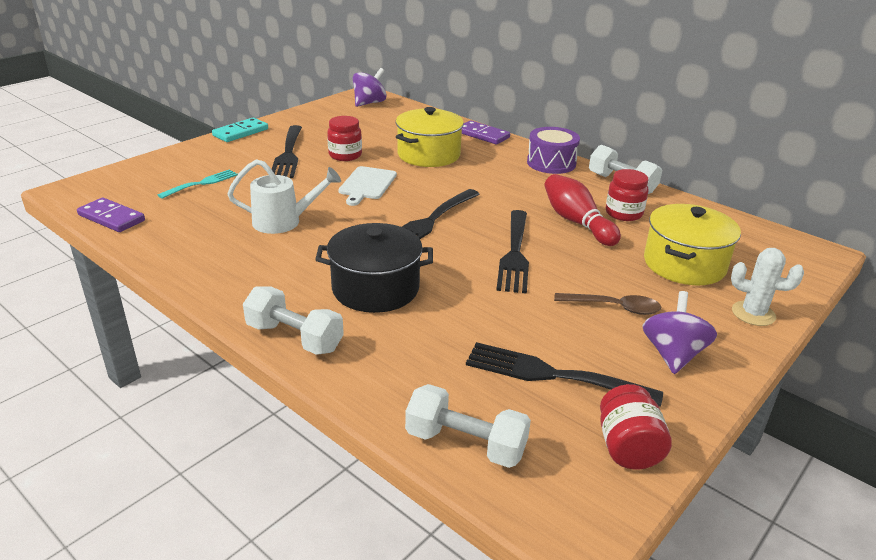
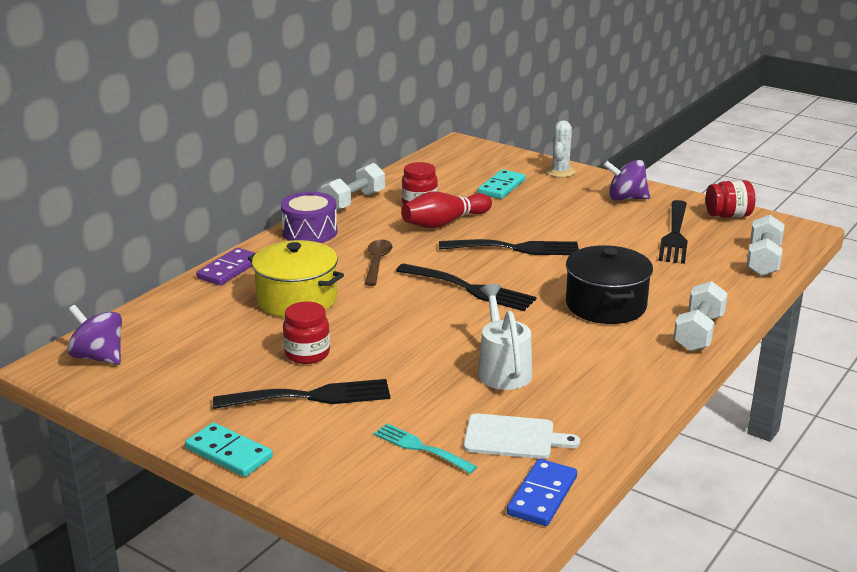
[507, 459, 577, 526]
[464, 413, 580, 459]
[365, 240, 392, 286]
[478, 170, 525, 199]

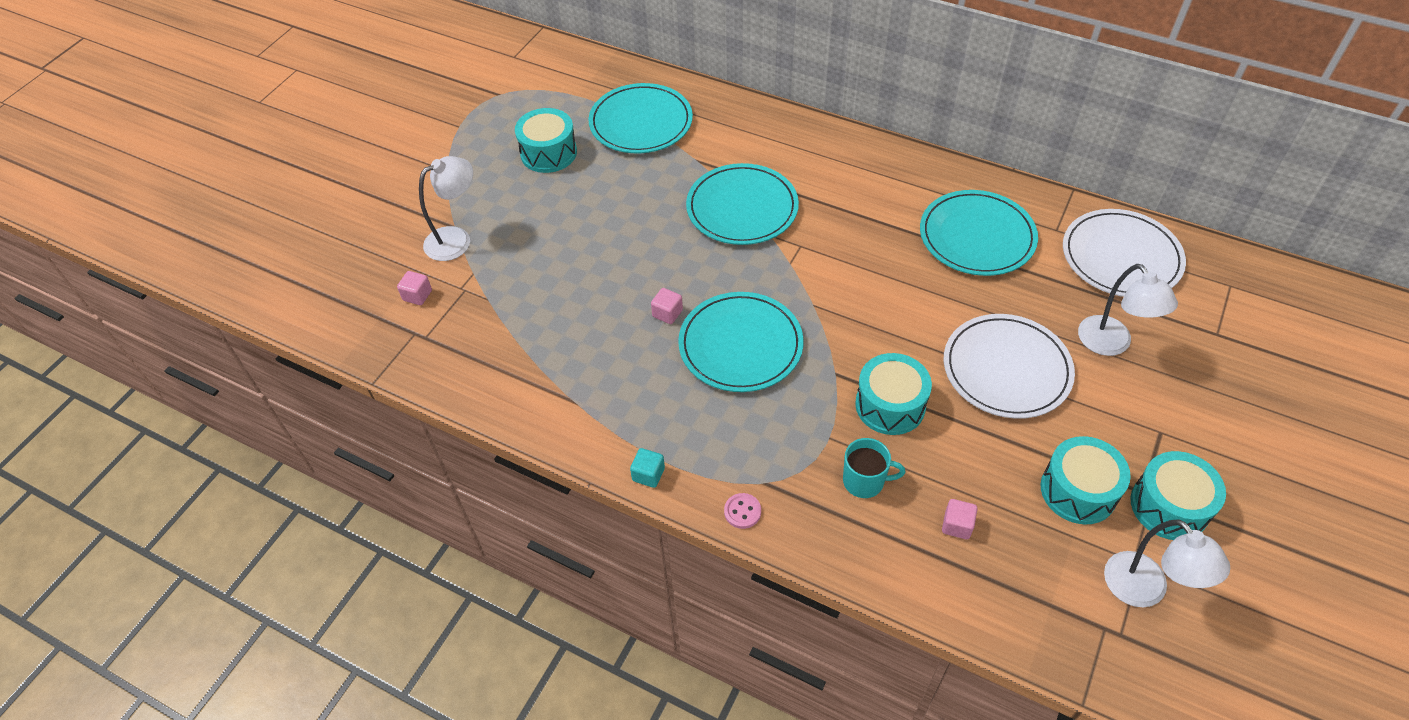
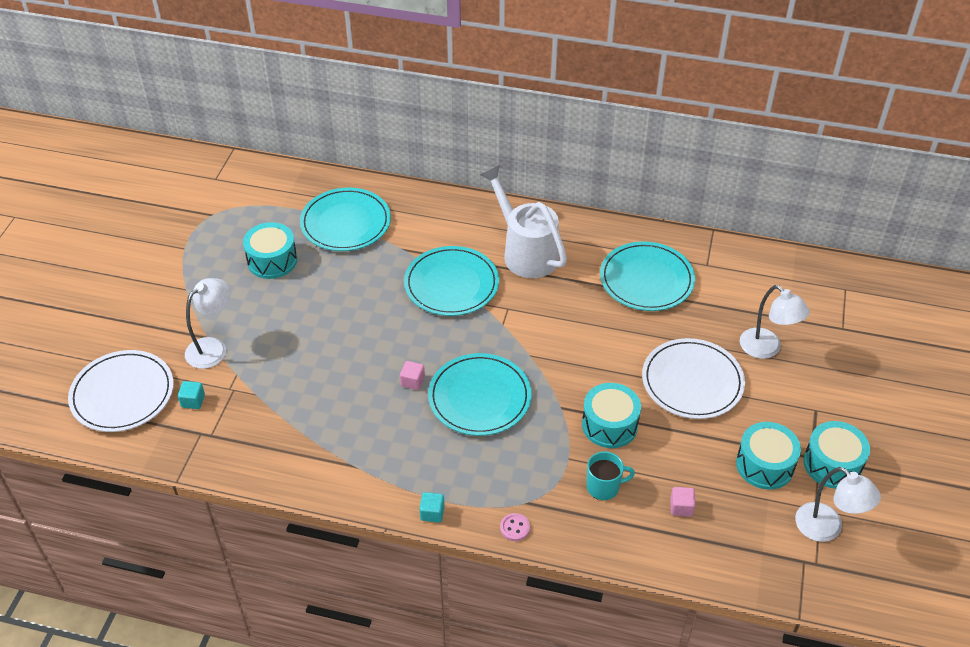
[178, 381, 205, 409]
[68, 350, 174, 432]
[480, 165, 567, 278]

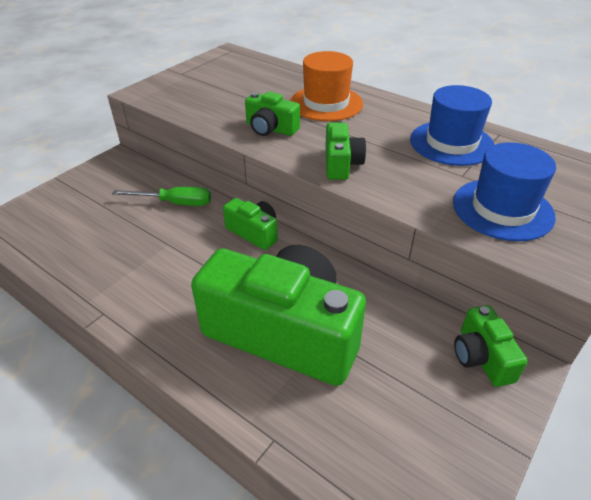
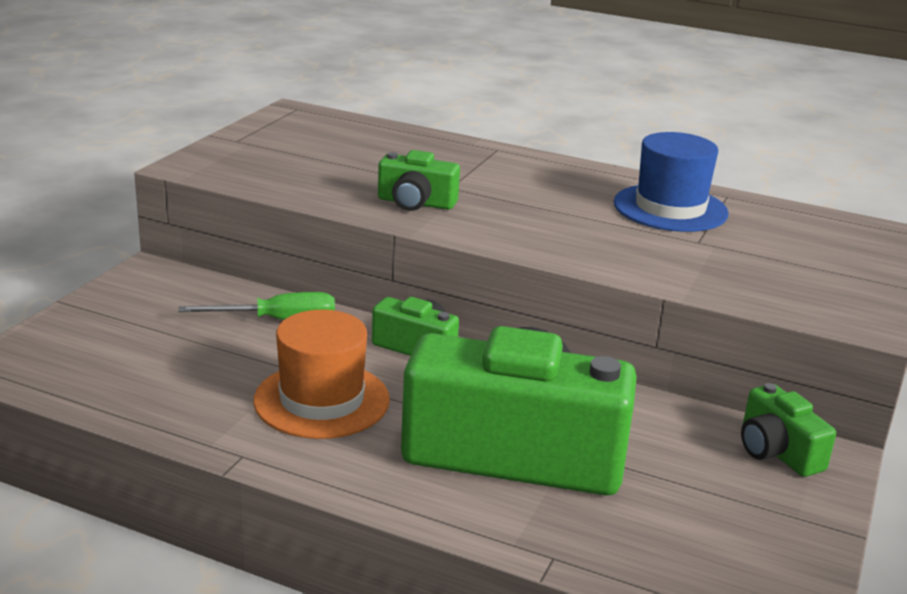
[253, 310, 390, 439]
[325, 122, 366, 180] (first image)
[453, 142, 556, 241] (first image)

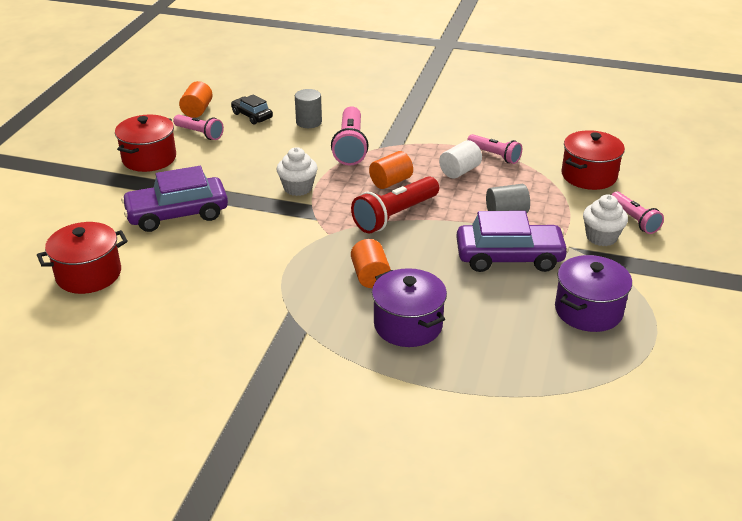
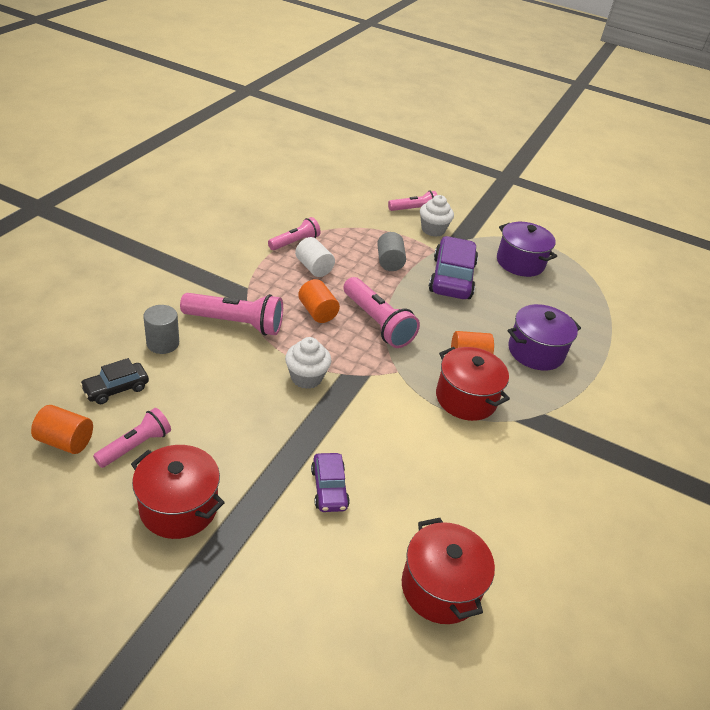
[311, 453, 350, 512]
[344, 277, 420, 348]
[436, 347, 510, 421]

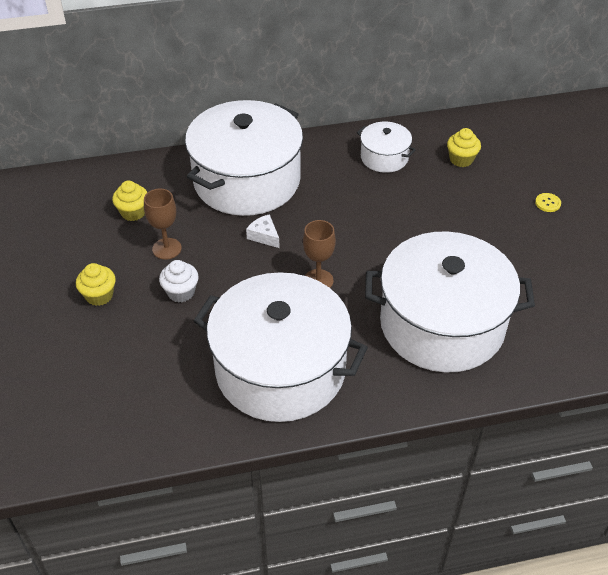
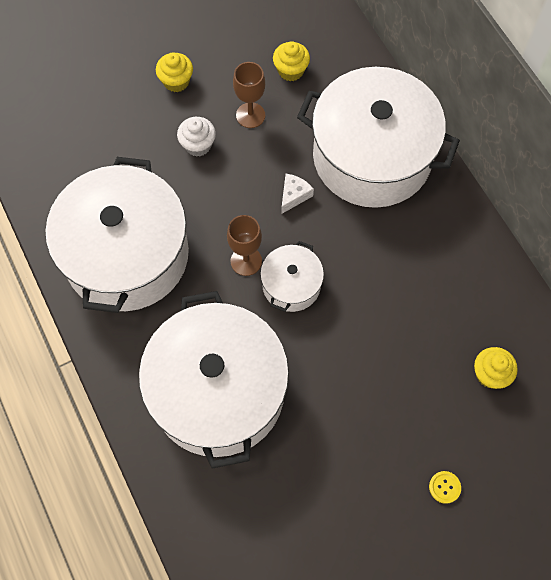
[260, 241, 324, 312]

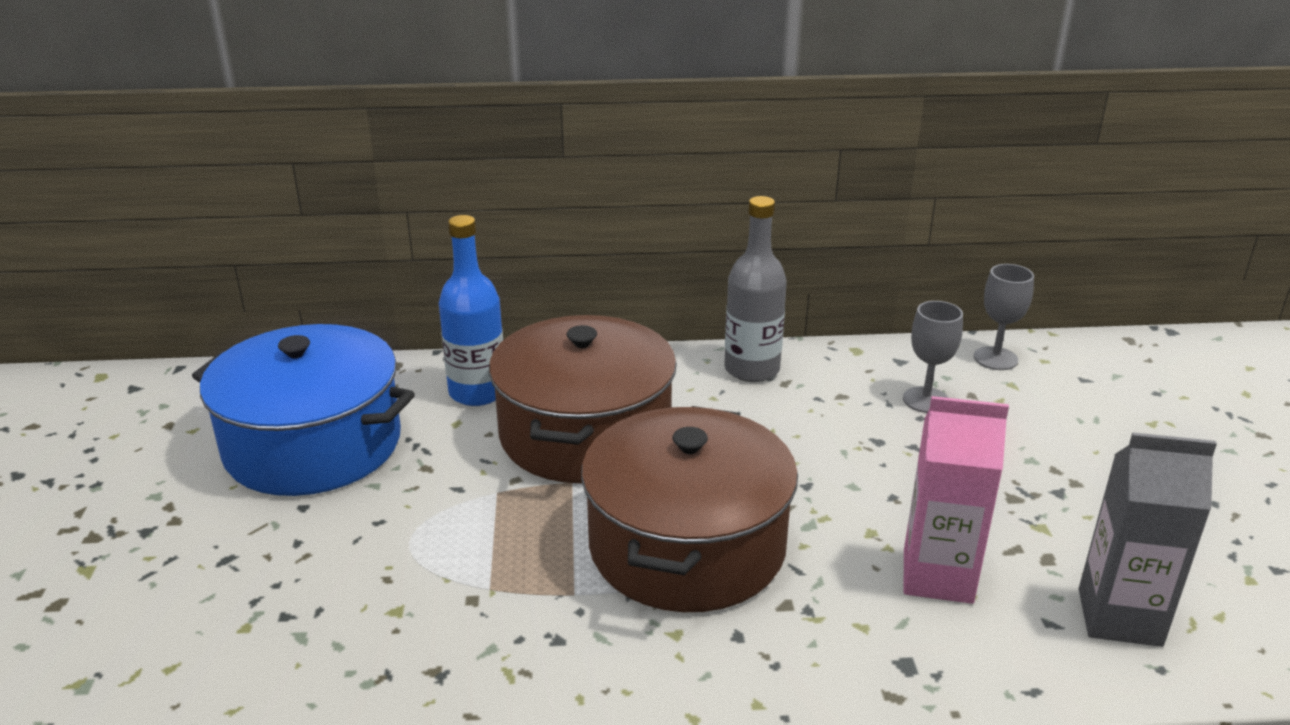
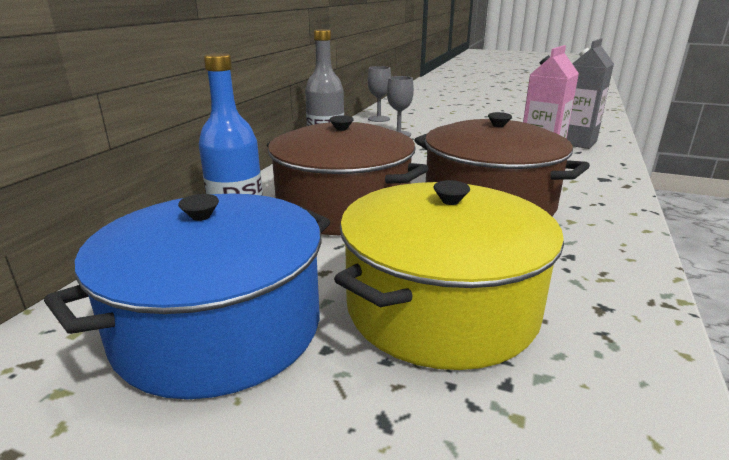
[334, 180, 564, 370]

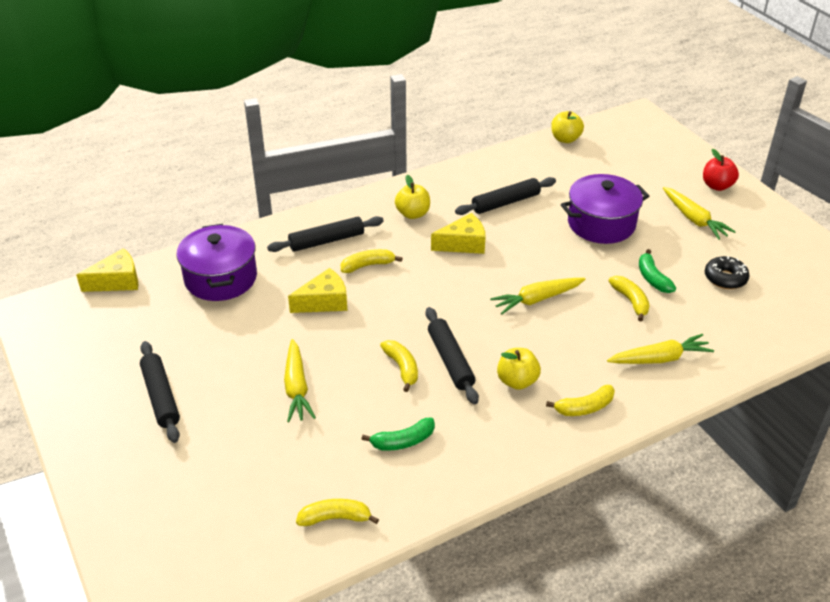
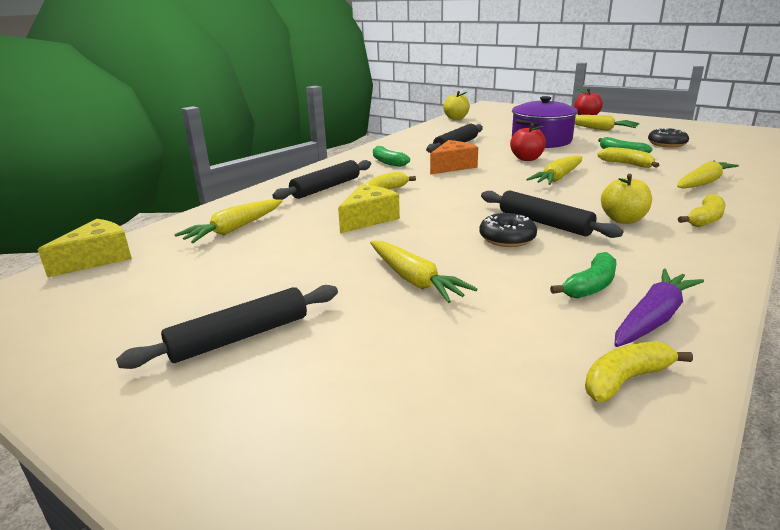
[116, 285, 338, 369]
[175, 199, 282, 243]
[479, 213, 537, 247]
[373, 146, 410, 167]
[430, 140, 478, 175]
[510, 123, 546, 161]
[614, 269, 704, 347]

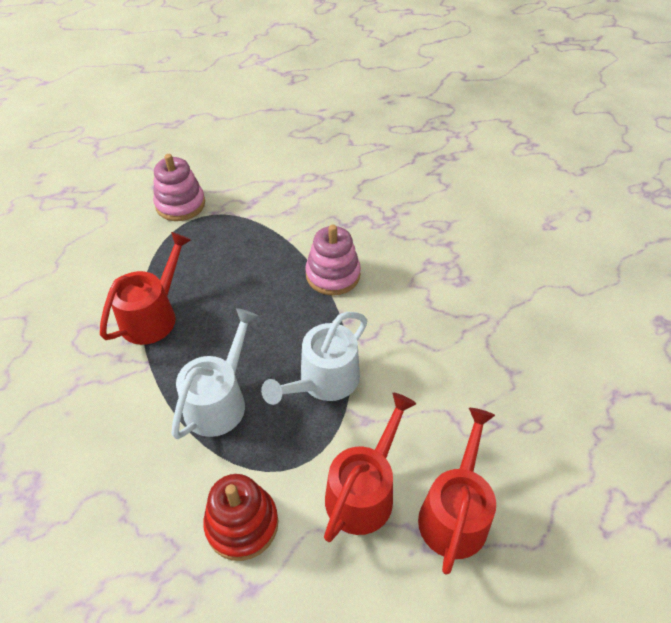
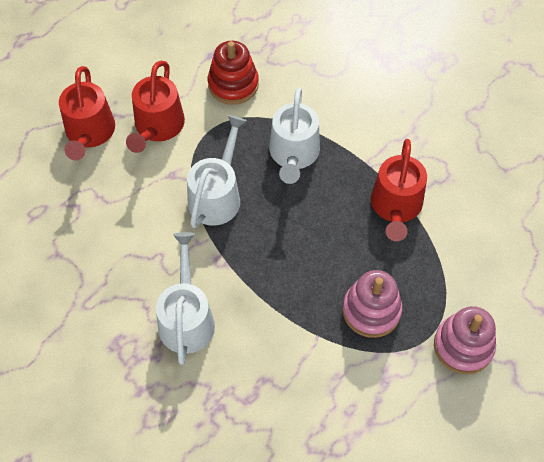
[343, 270, 402, 338]
[156, 232, 215, 365]

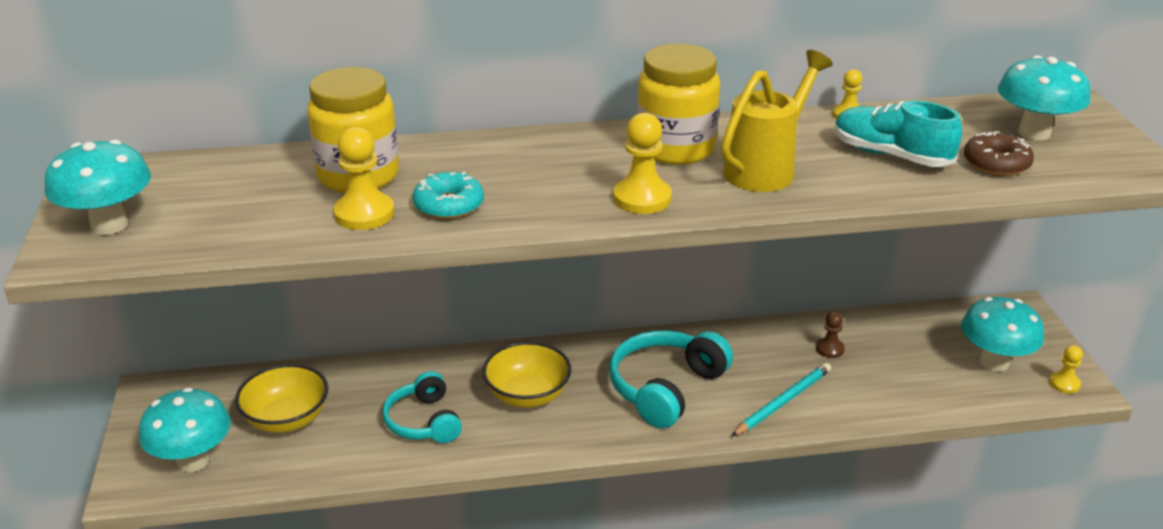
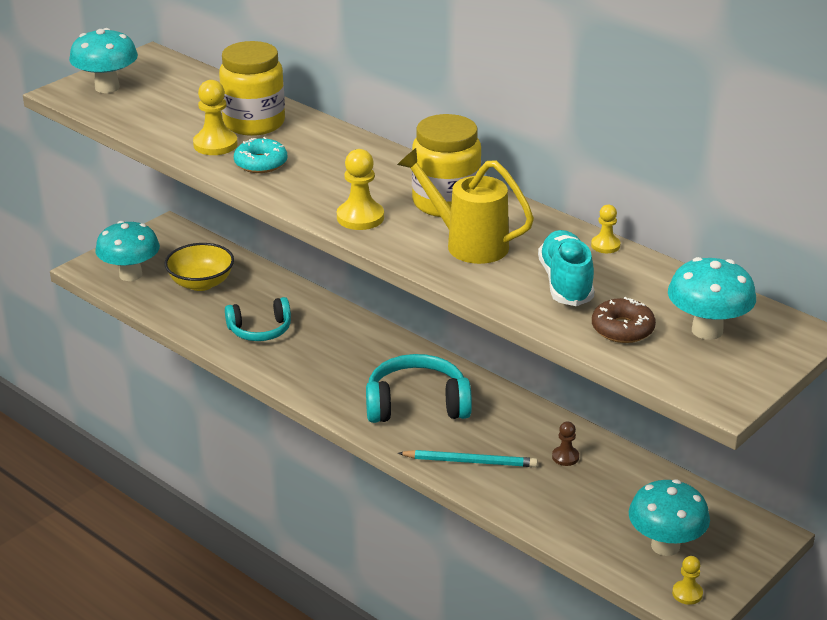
[225, 297, 291, 341]
[482, 342, 572, 408] (first image)
[397, 148, 534, 264]

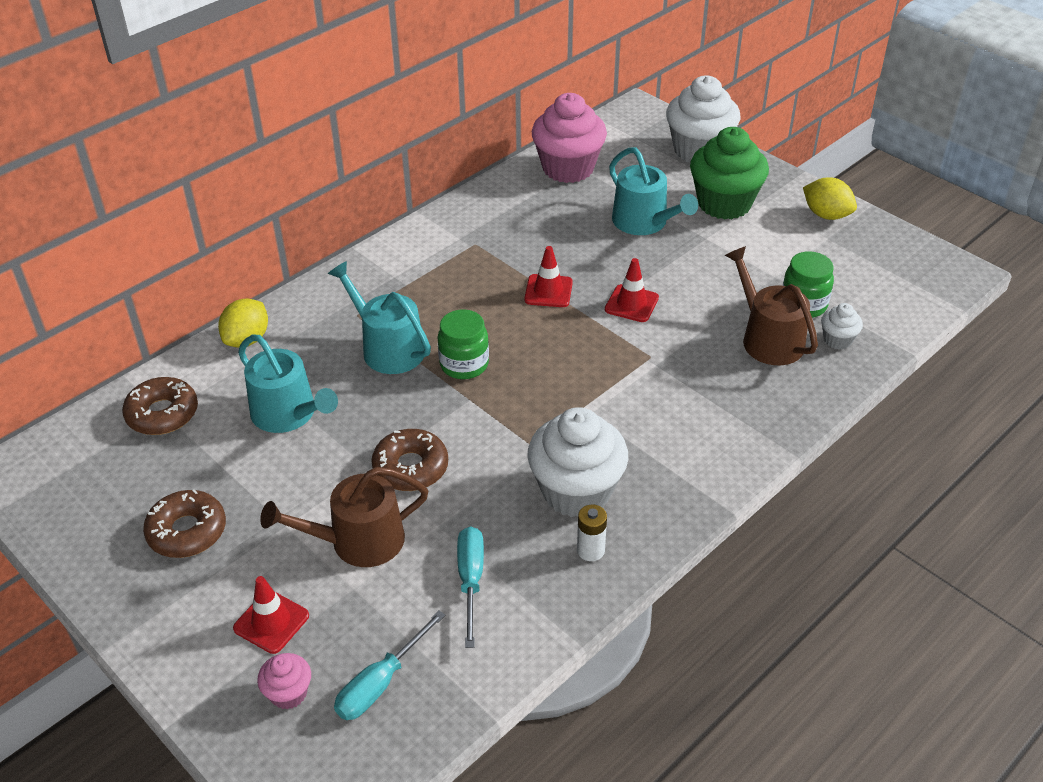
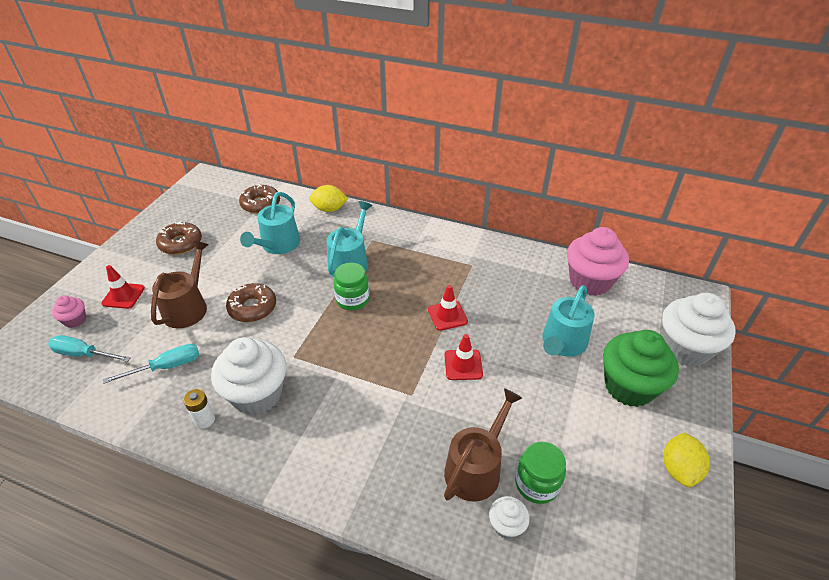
[151, 241, 209, 329]

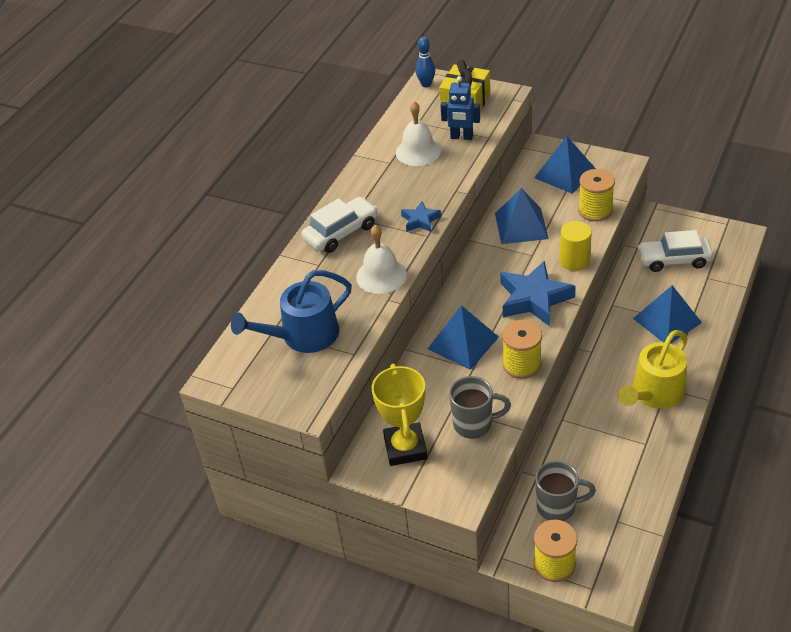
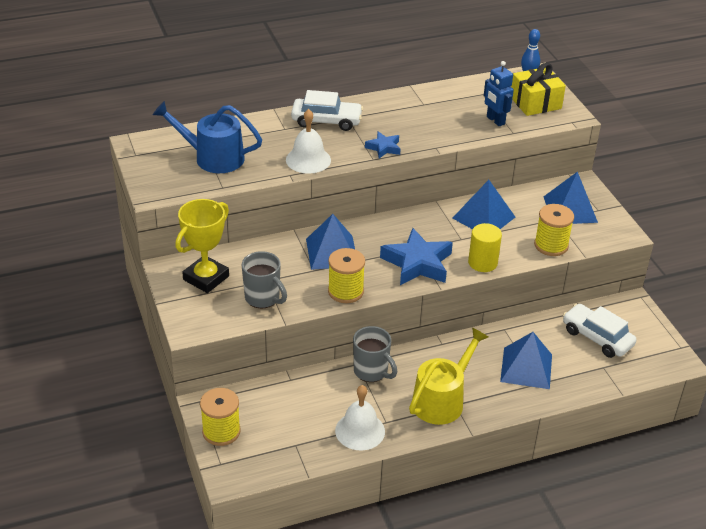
[335, 385, 385, 450]
[353, 326, 397, 382]
[409, 327, 488, 425]

